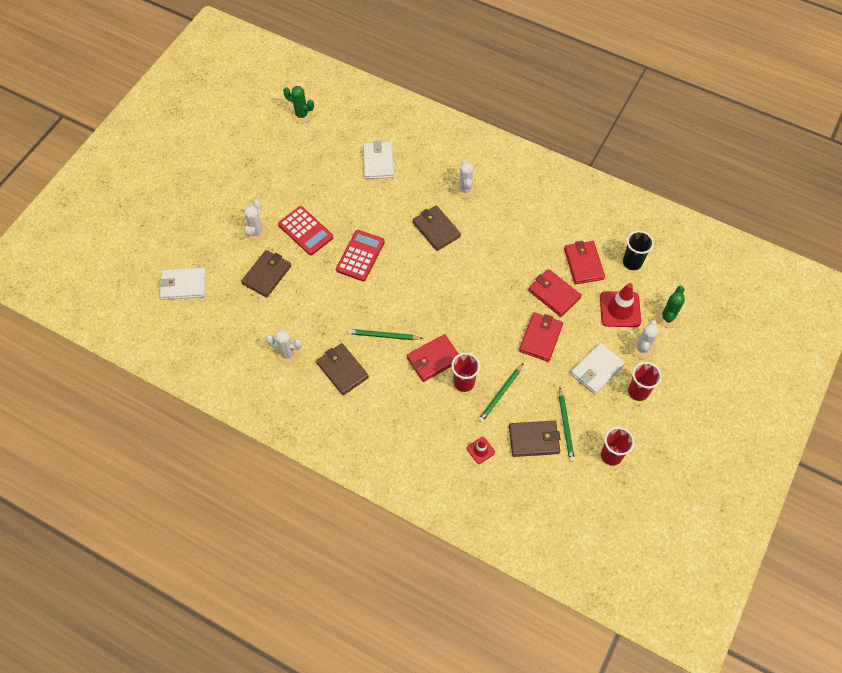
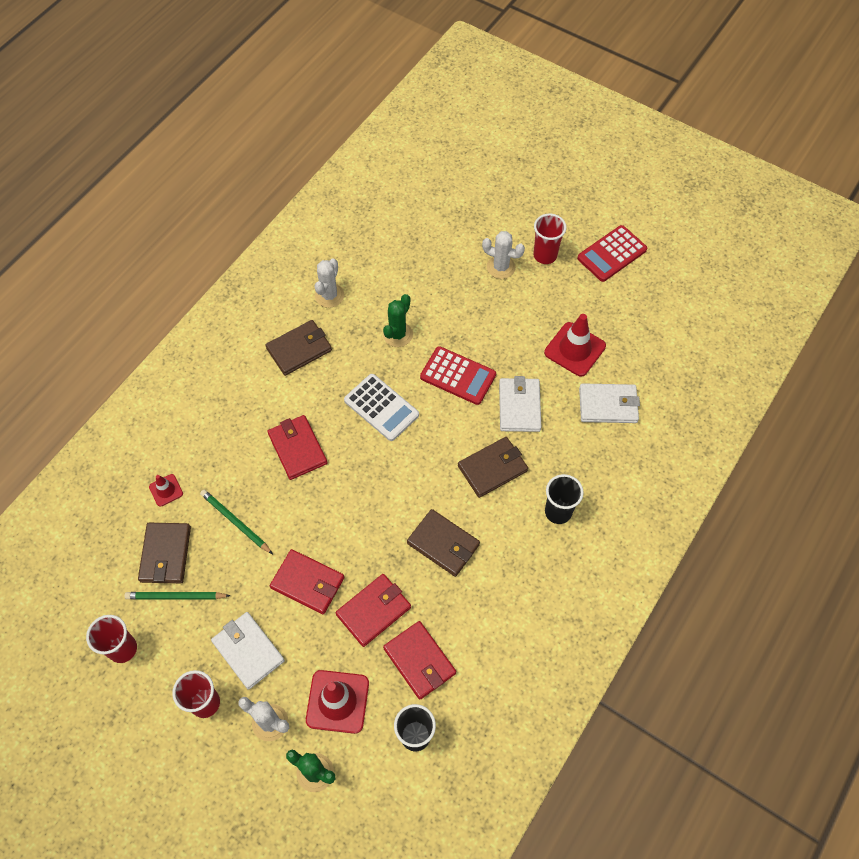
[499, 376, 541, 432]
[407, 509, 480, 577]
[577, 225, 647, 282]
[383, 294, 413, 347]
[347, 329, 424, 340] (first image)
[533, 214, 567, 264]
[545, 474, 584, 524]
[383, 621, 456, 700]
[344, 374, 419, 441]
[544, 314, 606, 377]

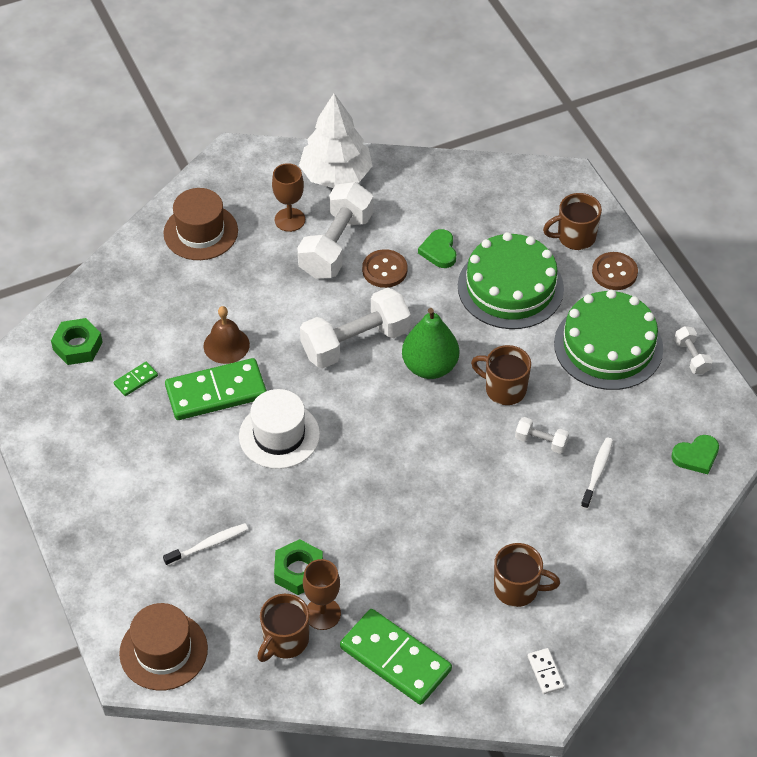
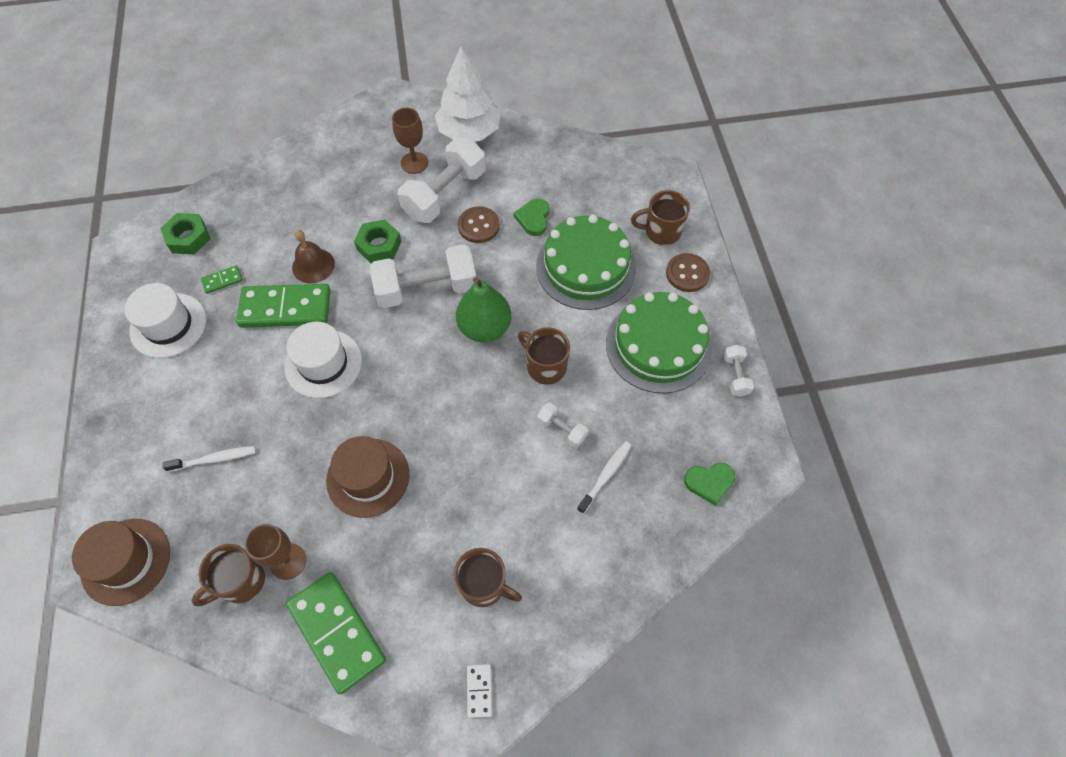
[326, 436, 409, 518]
[354, 219, 401, 263]
[125, 283, 206, 358]

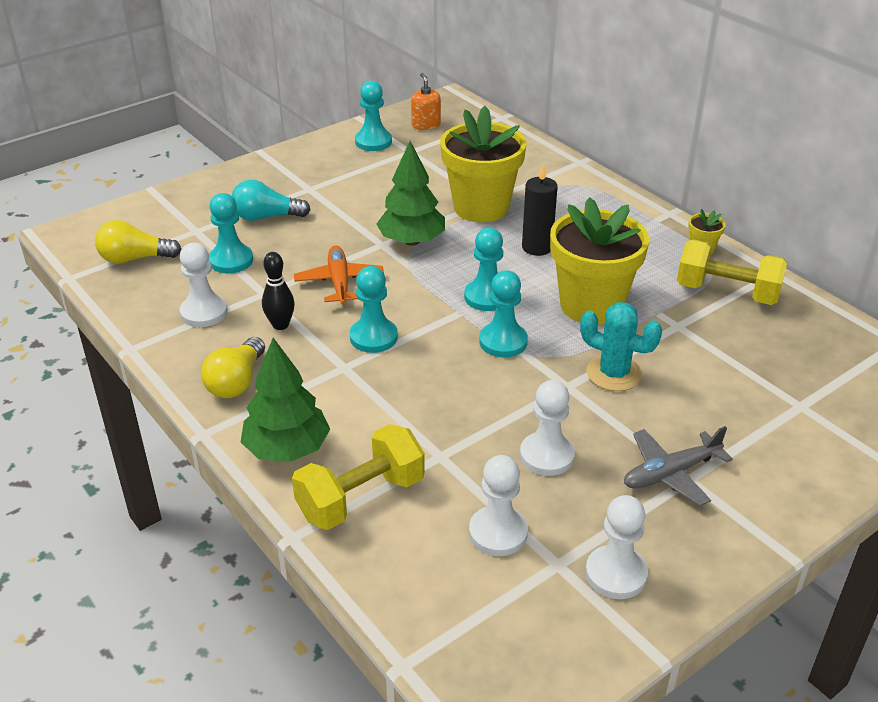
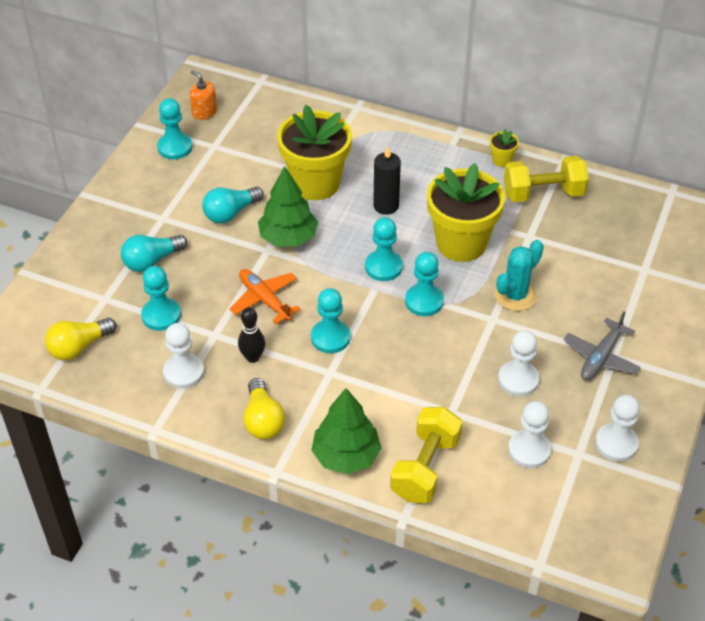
[494, 240, 544, 311]
[202, 187, 264, 224]

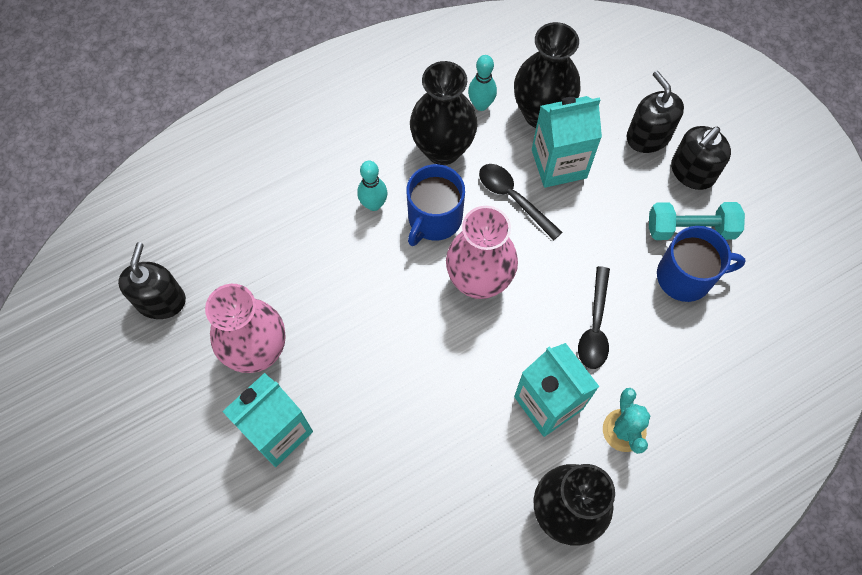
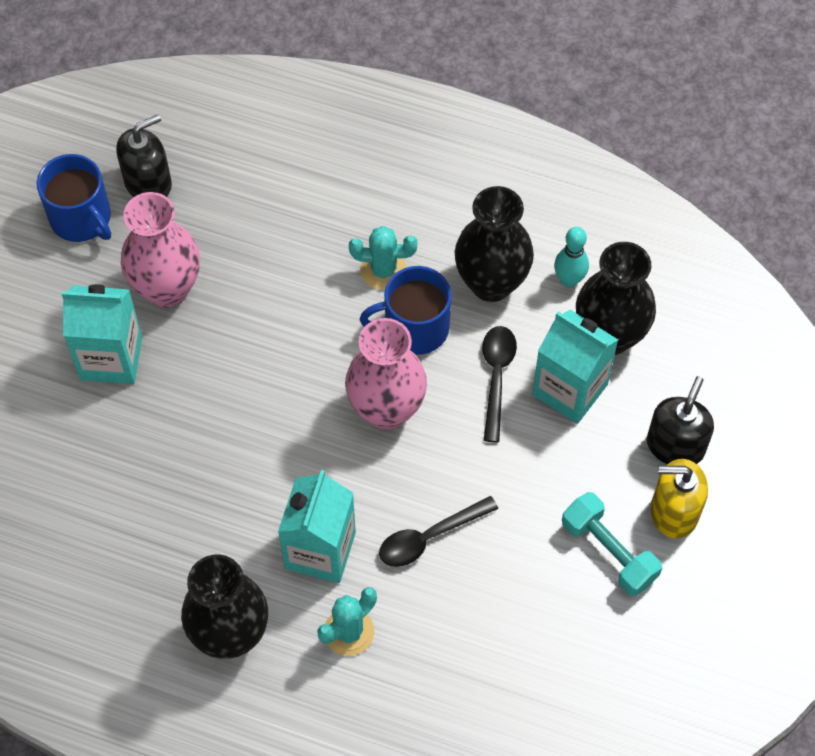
[349, 226, 418, 290]
[37, 154, 111, 242]
[651, 459, 708, 539]

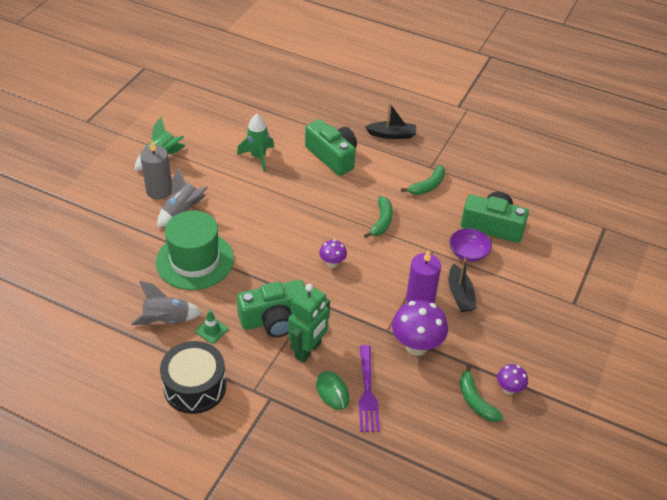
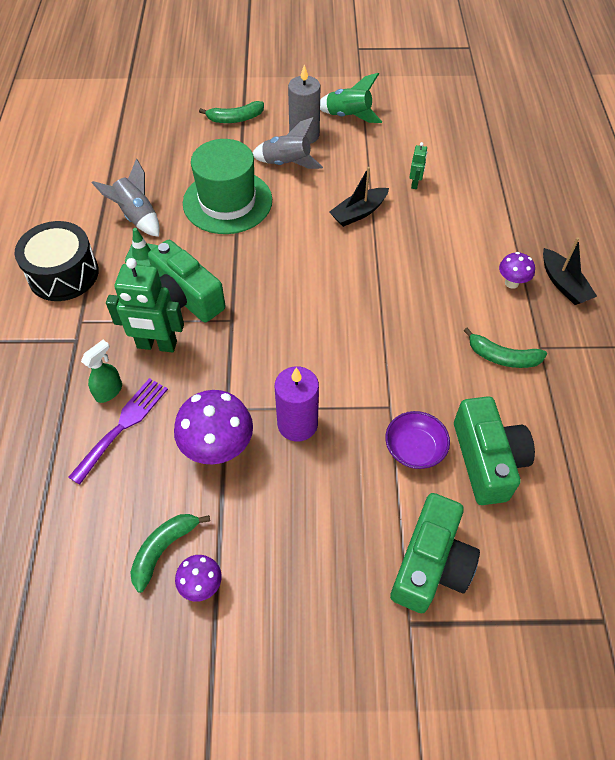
[409, 142, 427, 189]
[390, 493, 480, 613]
[81, 340, 122, 403]
[499, 252, 535, 289]
[68, 378, 168, 485]
[199, 101, 264, 123]
[329, 167, 389, 227]

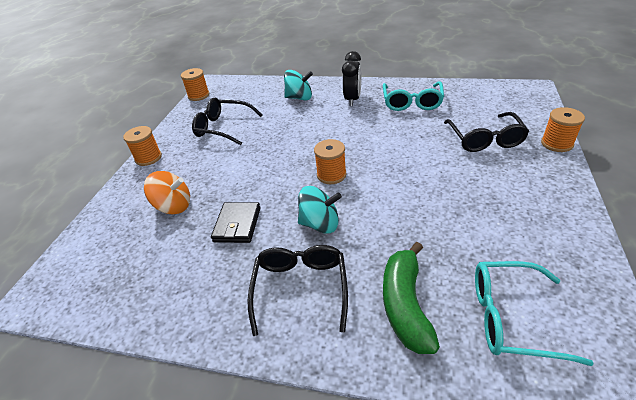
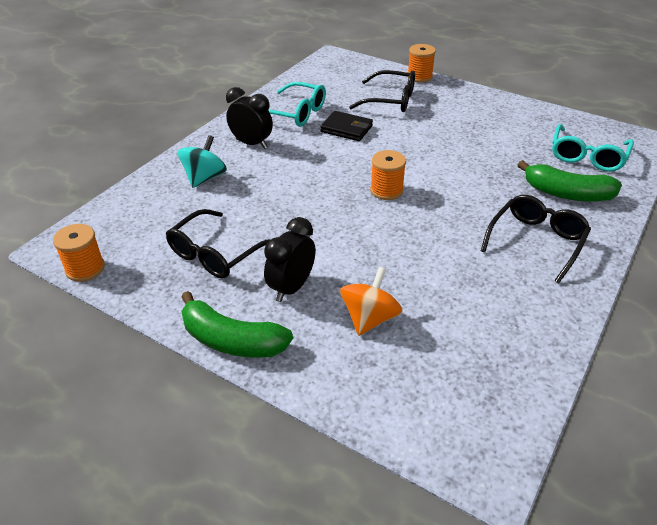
[181, 291, 293, 358]
[320, 111, 373, 141]
[481, 195, 591, 283]
[298, 186, 342, 234] (first image)
[264, 217, 316, 302]

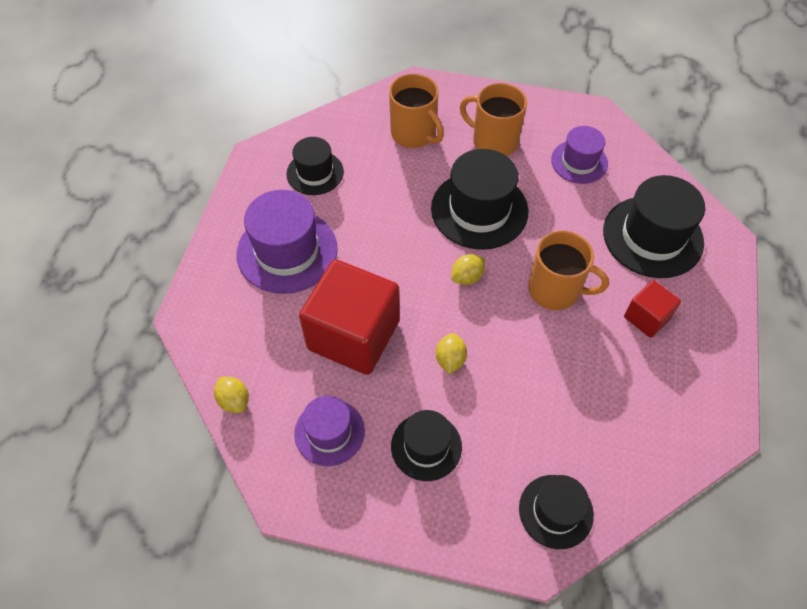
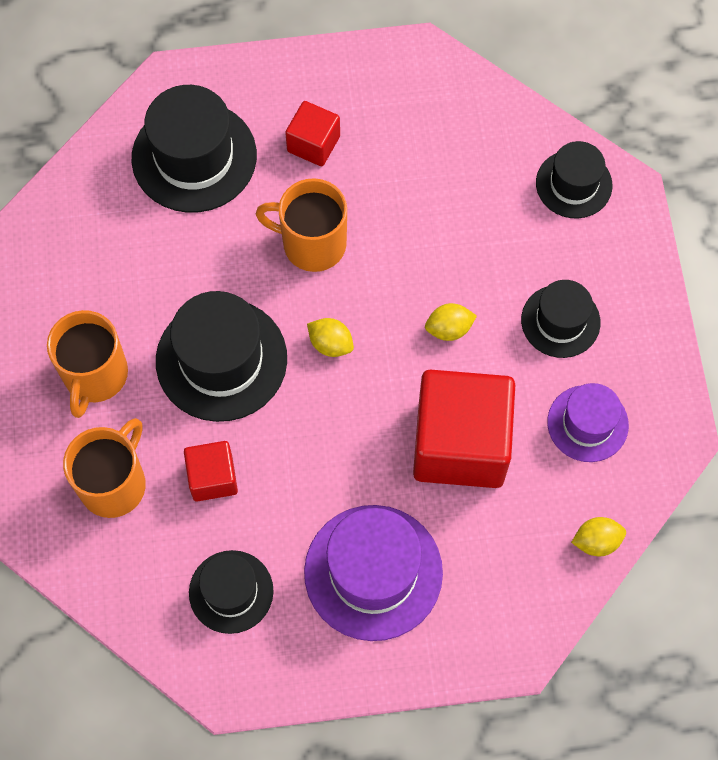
[571, 517, 626, 556]
[256, 178, 347, 272]
[551, 126, 608, 184] (first image)
[184, 441, 238, 502]

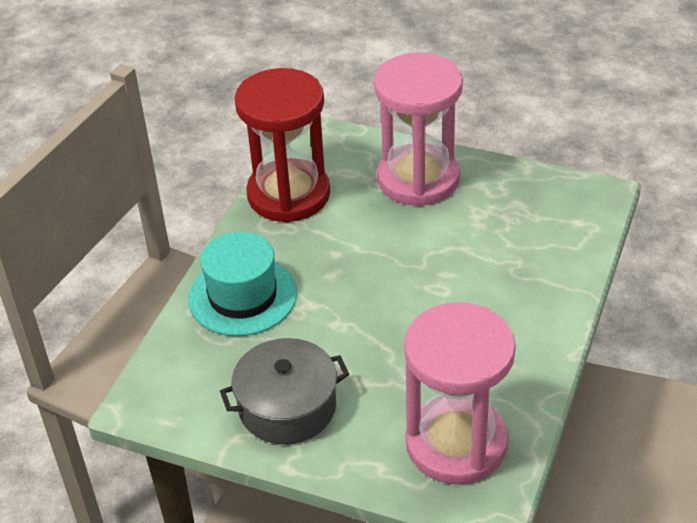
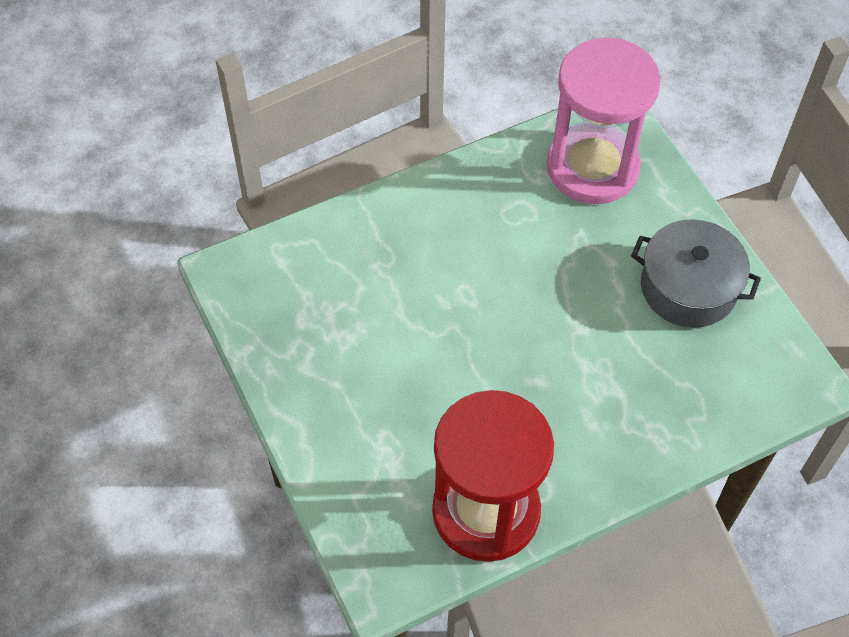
[188, 231, 297, 336] (first image)
[374, 52, 463, 206] (first image)

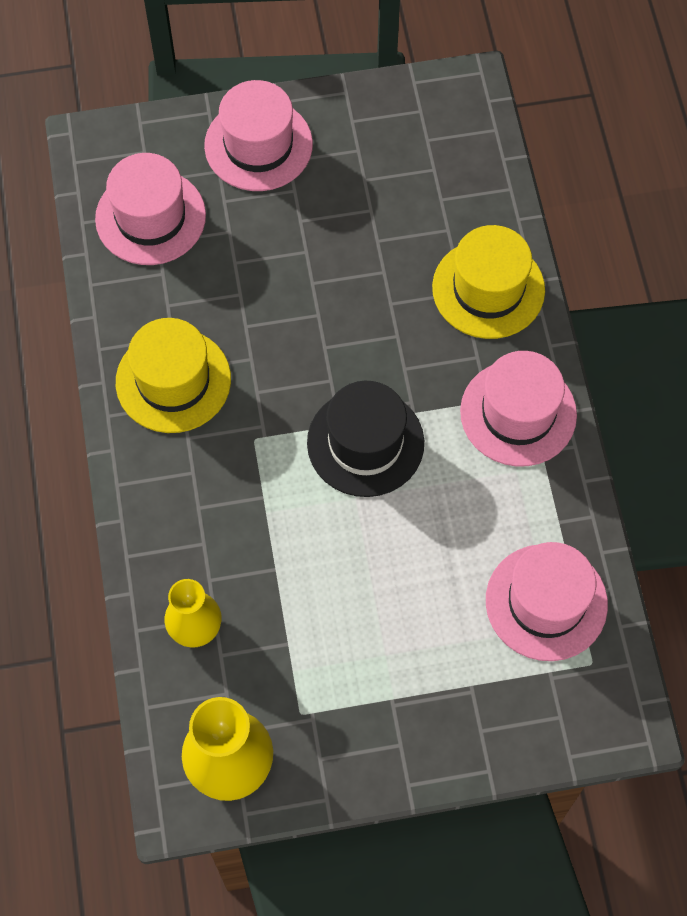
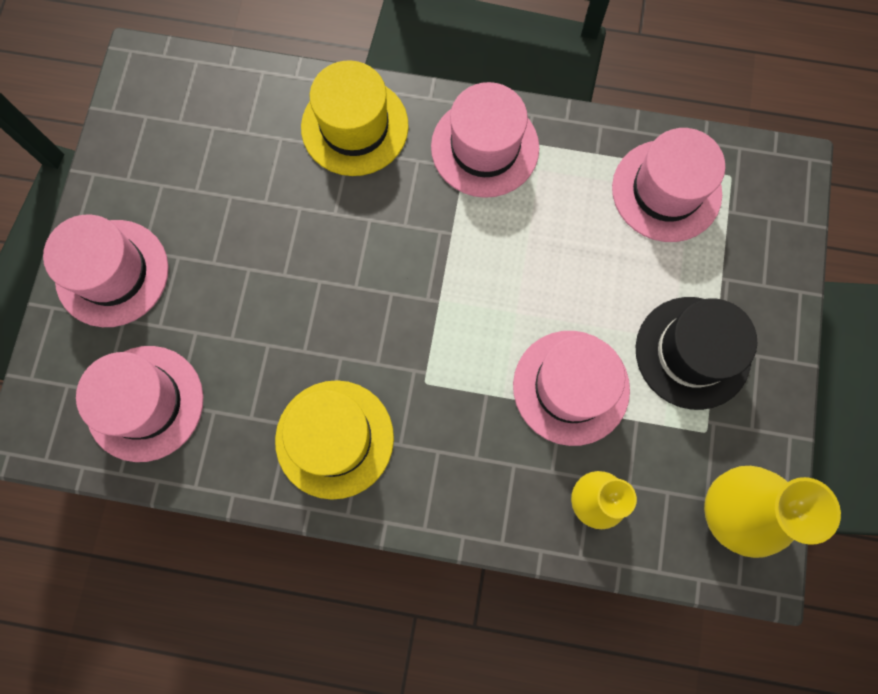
[636, 297, 757, 410]
[513, 331, 630, 446]

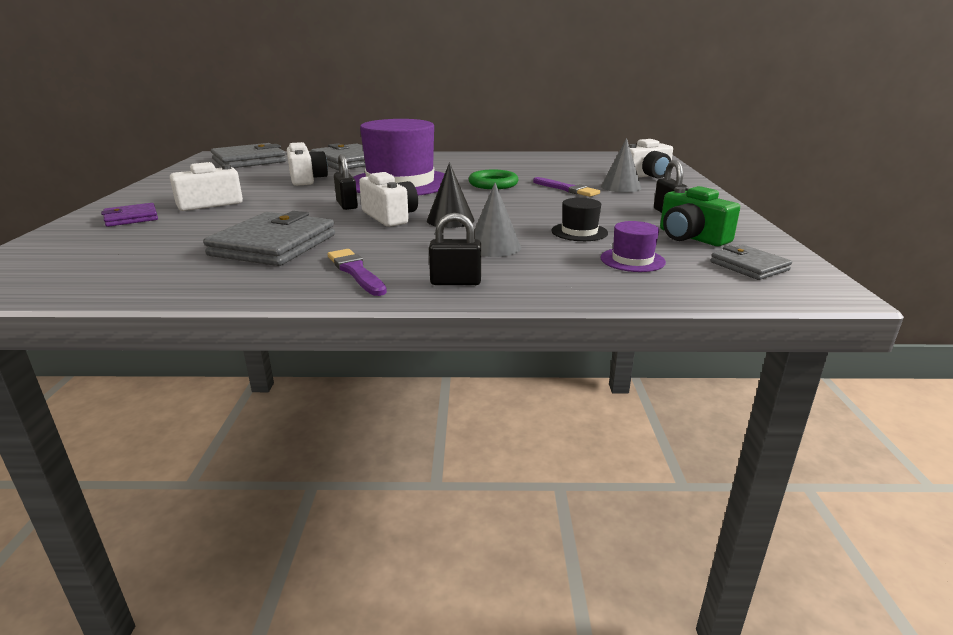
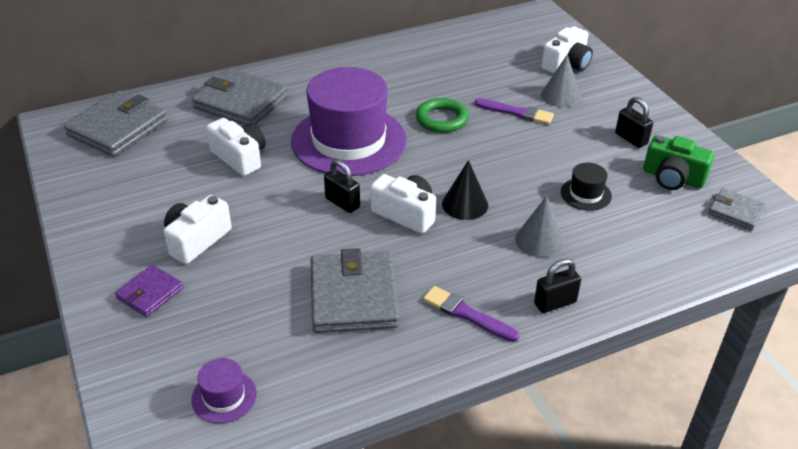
[191, 358, 257, 424]

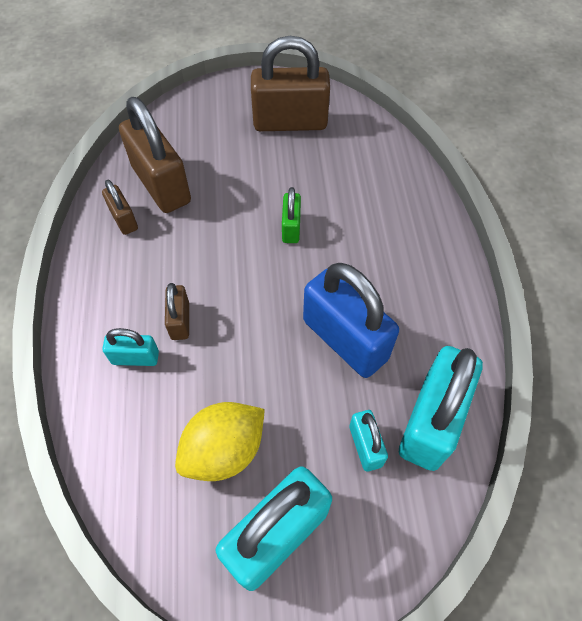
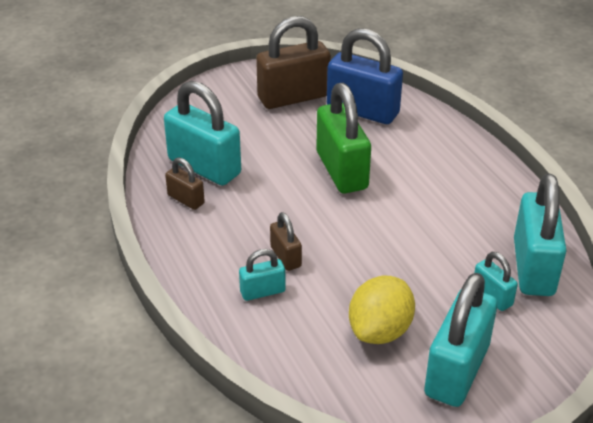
[164, 81, 241, 185]
[316, 83, 371, 193]
[327, 28, 403, 124]

